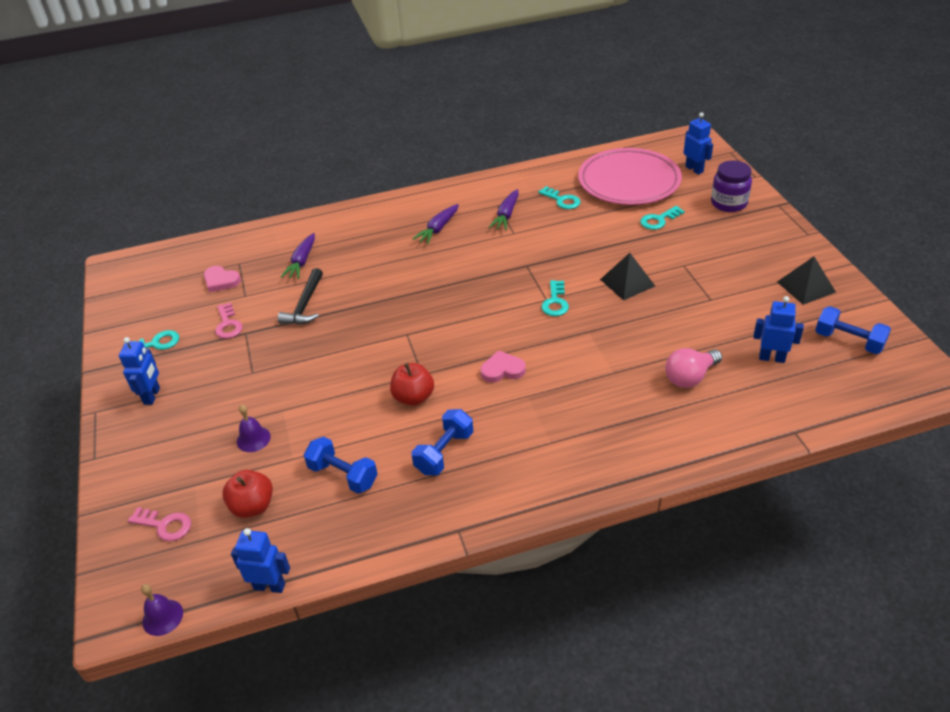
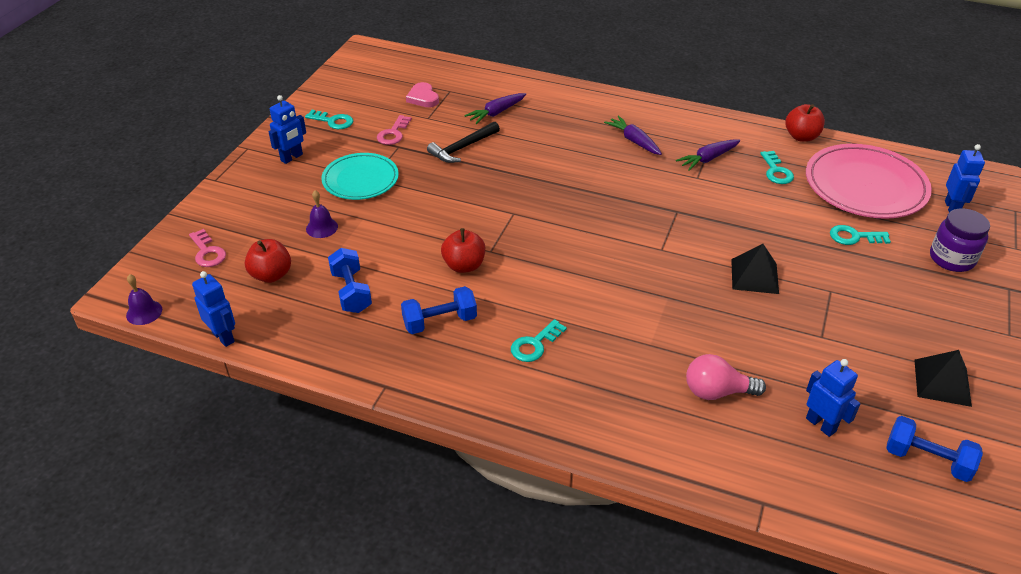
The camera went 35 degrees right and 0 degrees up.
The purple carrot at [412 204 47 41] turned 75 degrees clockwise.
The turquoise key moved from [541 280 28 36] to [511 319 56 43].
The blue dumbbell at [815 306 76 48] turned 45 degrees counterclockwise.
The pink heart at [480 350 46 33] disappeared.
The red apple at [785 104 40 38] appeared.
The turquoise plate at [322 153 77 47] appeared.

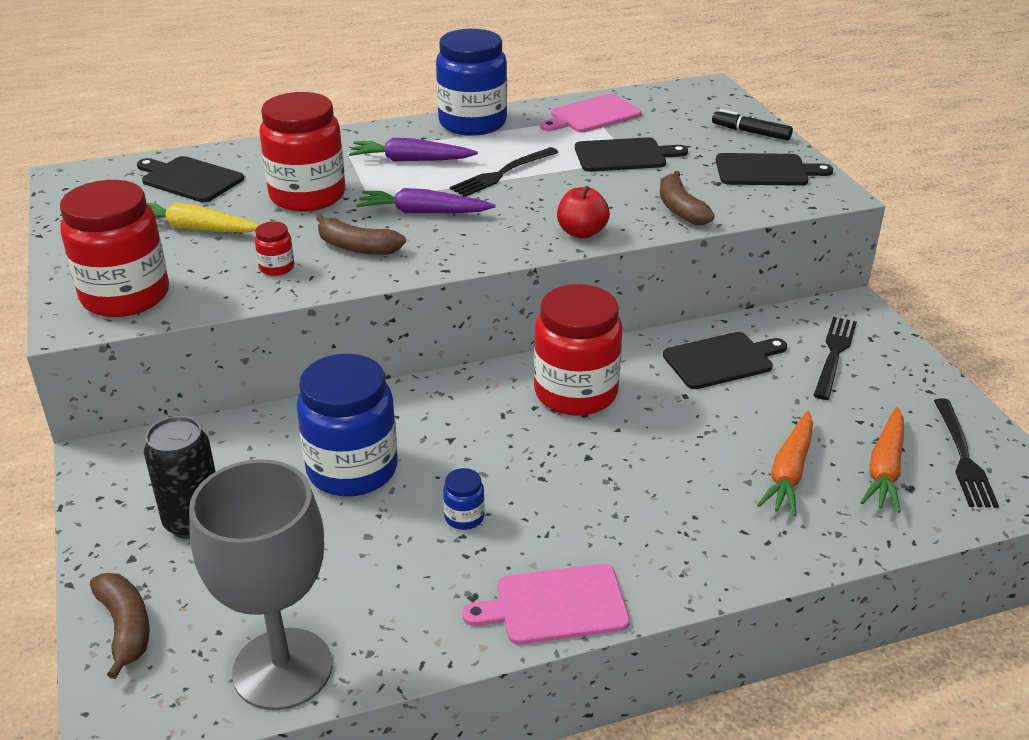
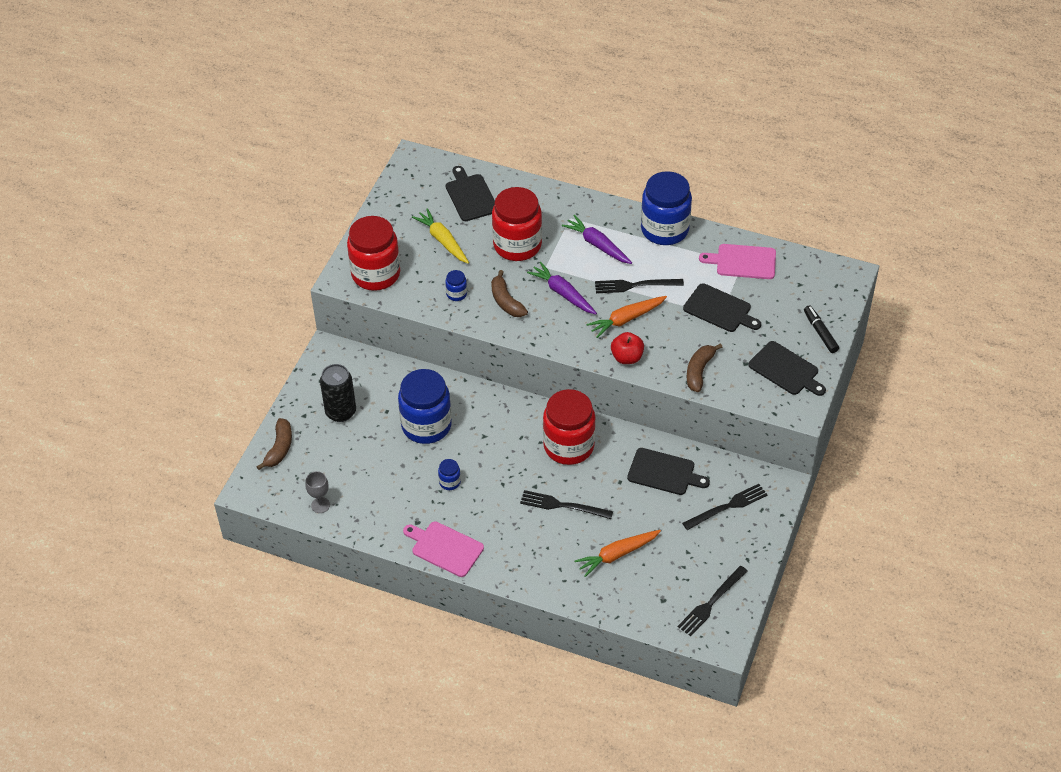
The camera went 40 degrees right and 15 degrees up.
The red jar at [255 221 39 55] became the blue jar at [445 270 22 31].
The orange carrot moved from [860 407 44 106] to [586 296 81 42].
The grey goblet at [189 459 143 251] changed to 0.41 times the size.
The black fork at [520 490 93 29] appeared.

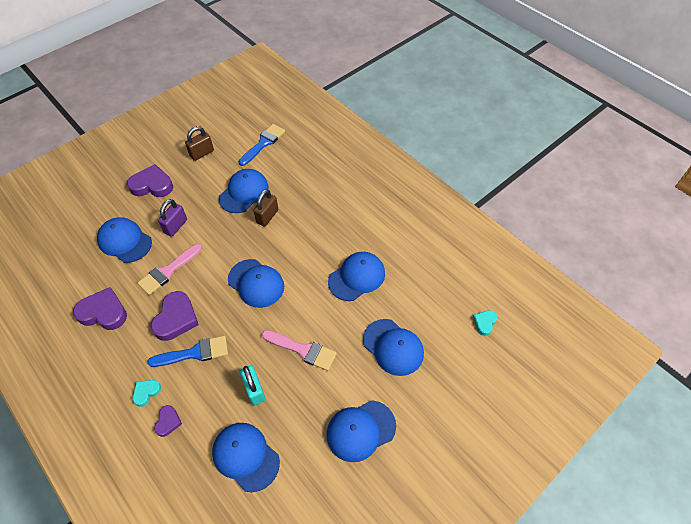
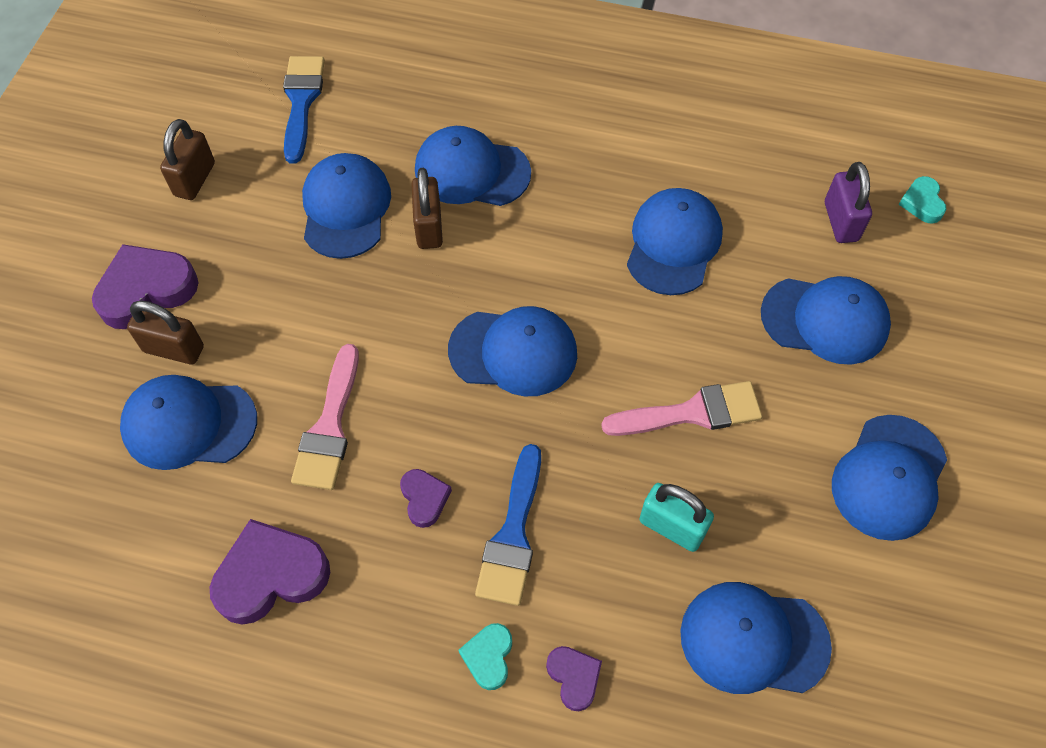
The camera went 35 degrees left and 5 degrees up.
The purple padlock moved from [158 199 29 38] to [825 162 47 81].
The purple heart at [151 291 48 50] changed to 0.53 times the size.
The blue brush at [147 336 81 31] turned 150 degrees clockwise.
The blue cap at [415 126 116 80] appeared.
The brown padlock at [127 300 77 64] appeared.

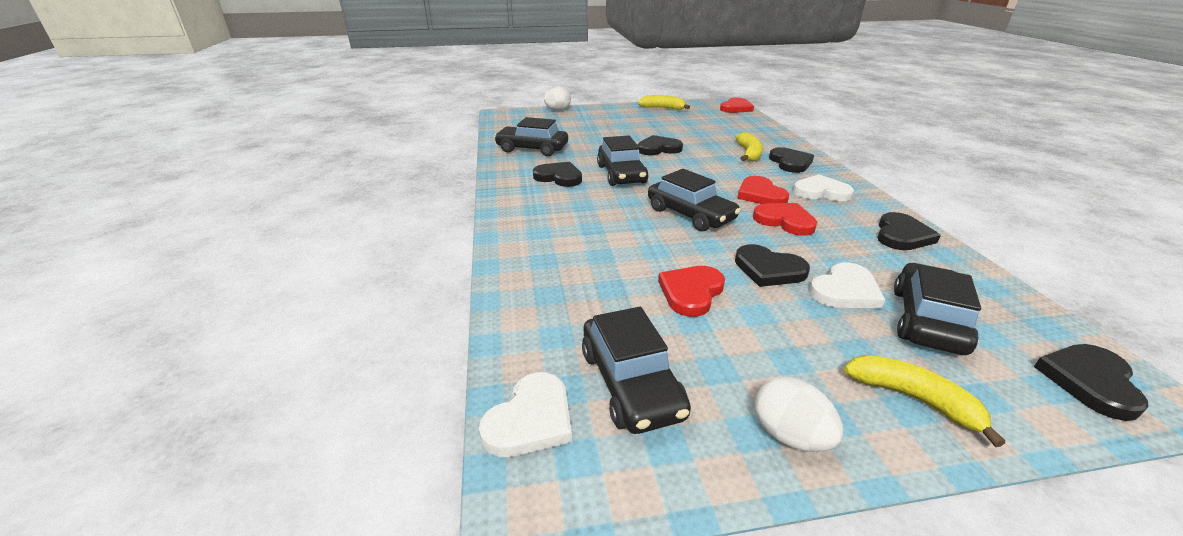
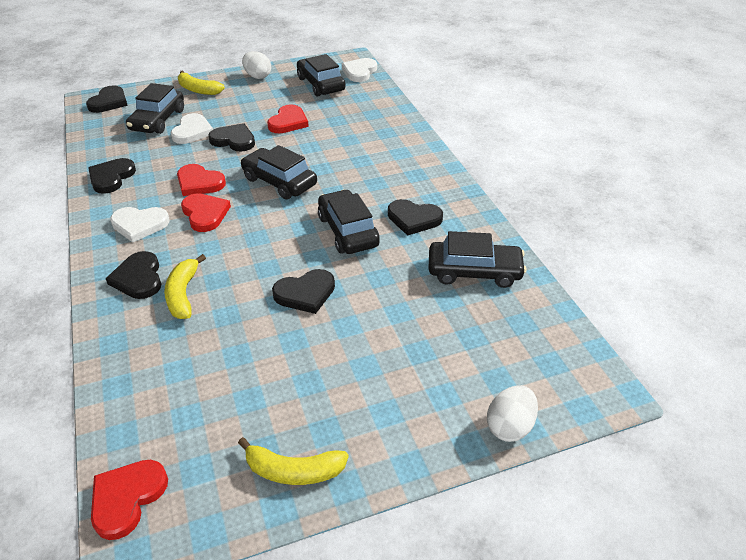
The camera went 170 degrees right and 10 degrees up.
The white heart at [809 262 76 47] turned 150 degrees clockwise.

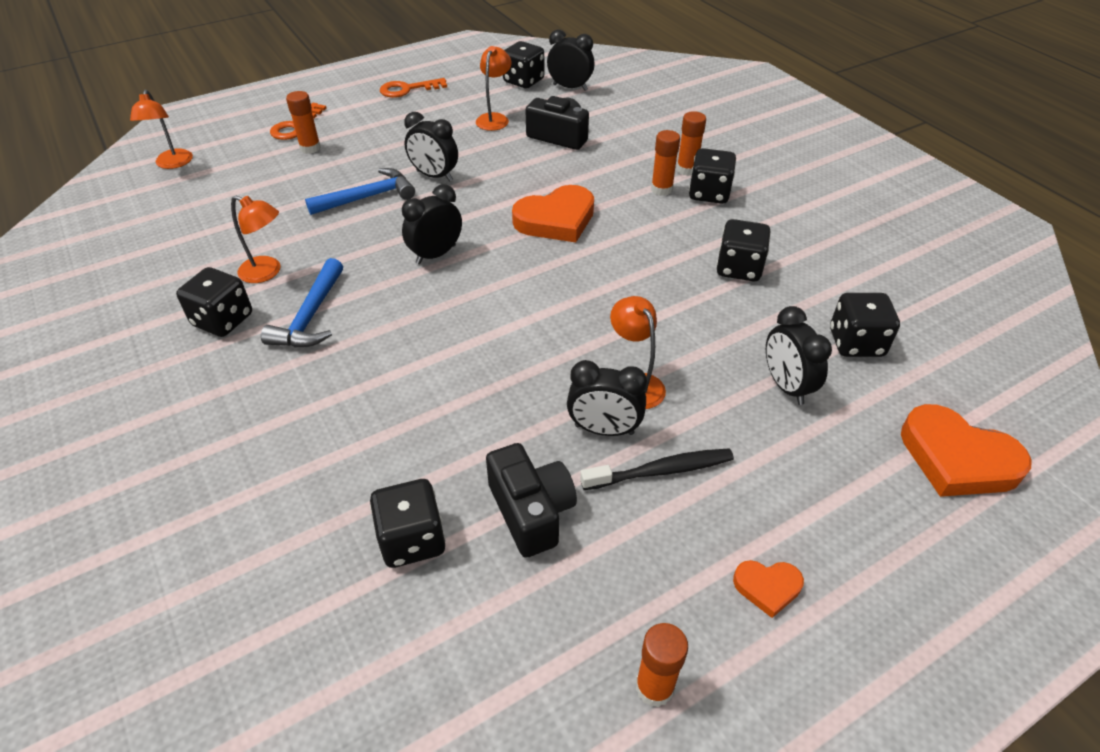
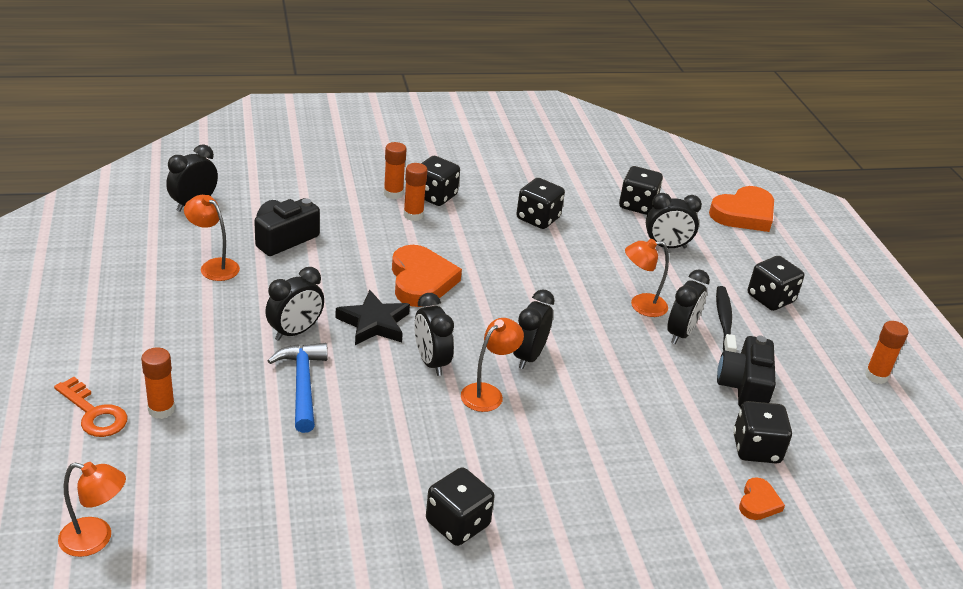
The camera went 75 degrees left and 10 degrees down.
The black dice moved from [503 41 41 47] to [748 256 56 55].
The orange key at [380 78 67 20] disappeared.
The orange lamp moved from [231 196 49 87] to [461 318 63 94].
The blue hammer at [261 258 82 89] disappeared.
The black camera at [486 443 91 115] turned 75 degrees counterclockwise.
The orange heart moved from [733 560 71 58] to [739 477 46 43].
The black clock at [513 289 42 80] appeared.
The black star at [336 290 74 55] appeared.

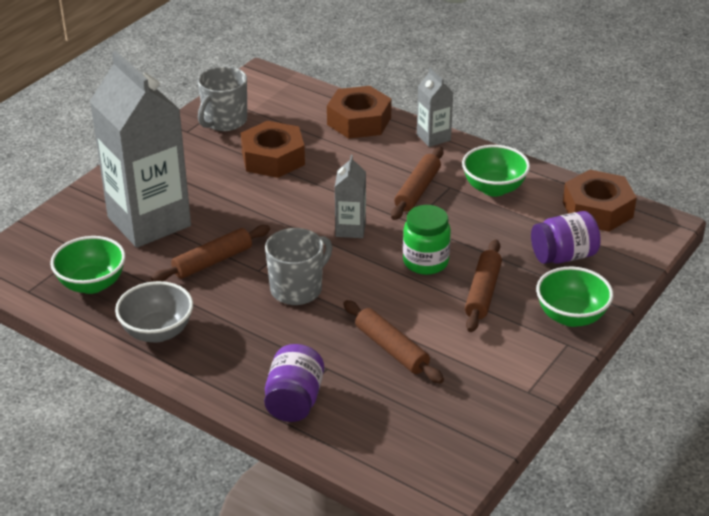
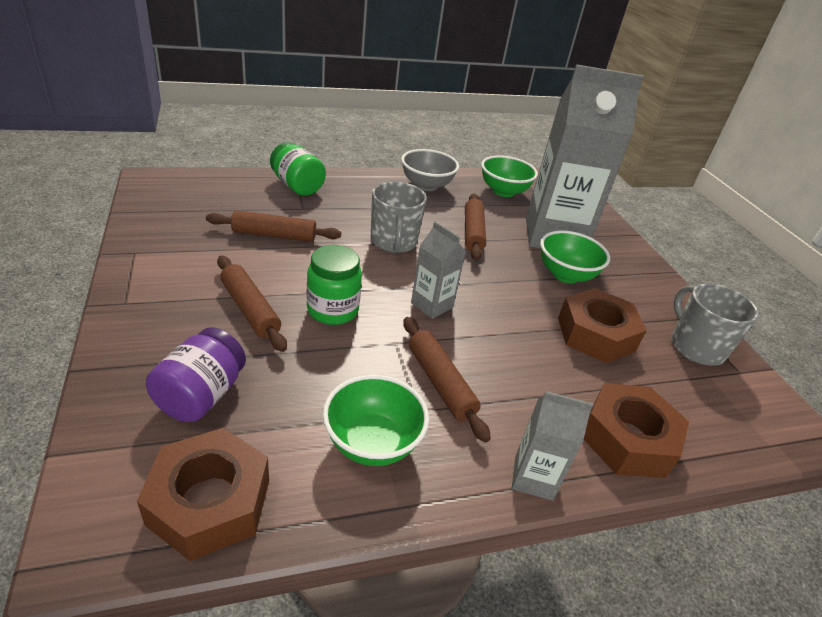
The camera went 125 degrees right and 0 degrees up.
The green bowl moved from [536 266 77 61] to [540 230 70 53].
The purple jar at [264 344 60 78] became the green jar at [270 142 56 54].

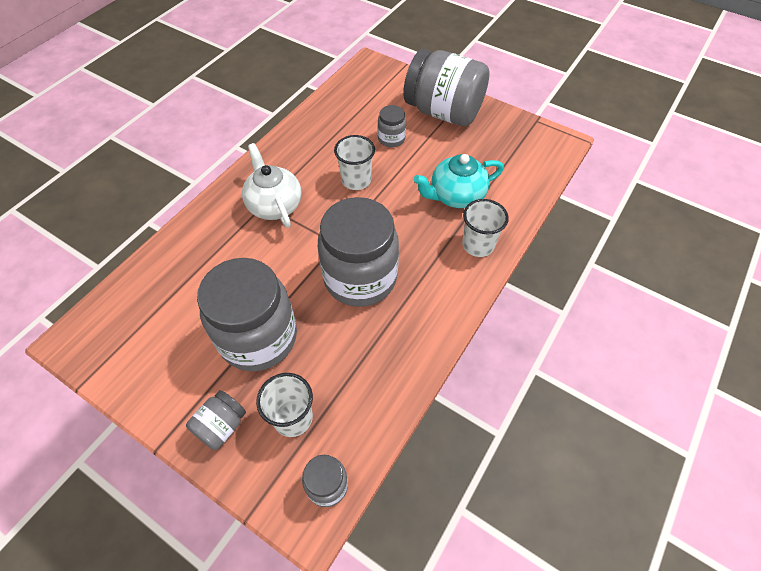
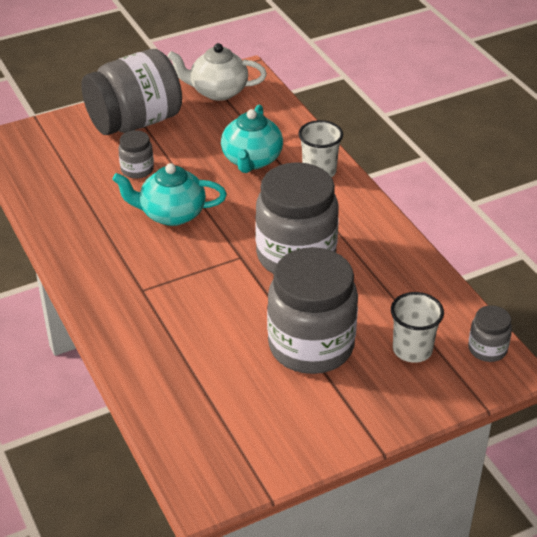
The camera went 60 degrees left and 15 degrees down.
The white cup at [334 135 41 55] was replaced by the turquoise teapot at [112 163 115 63].
The white teapot moved from [242 143 60 85] to [167 43 100 58].
The grey jar at [186 390 60 60] disappeared.

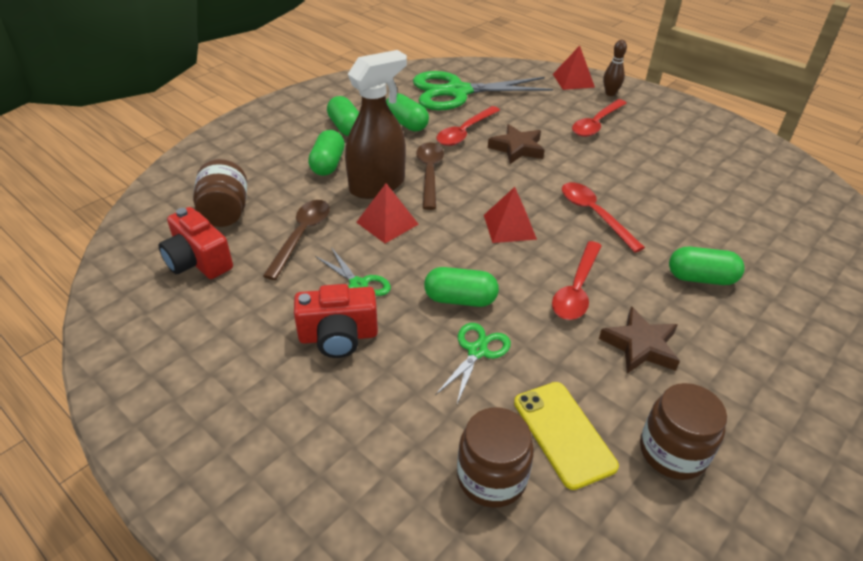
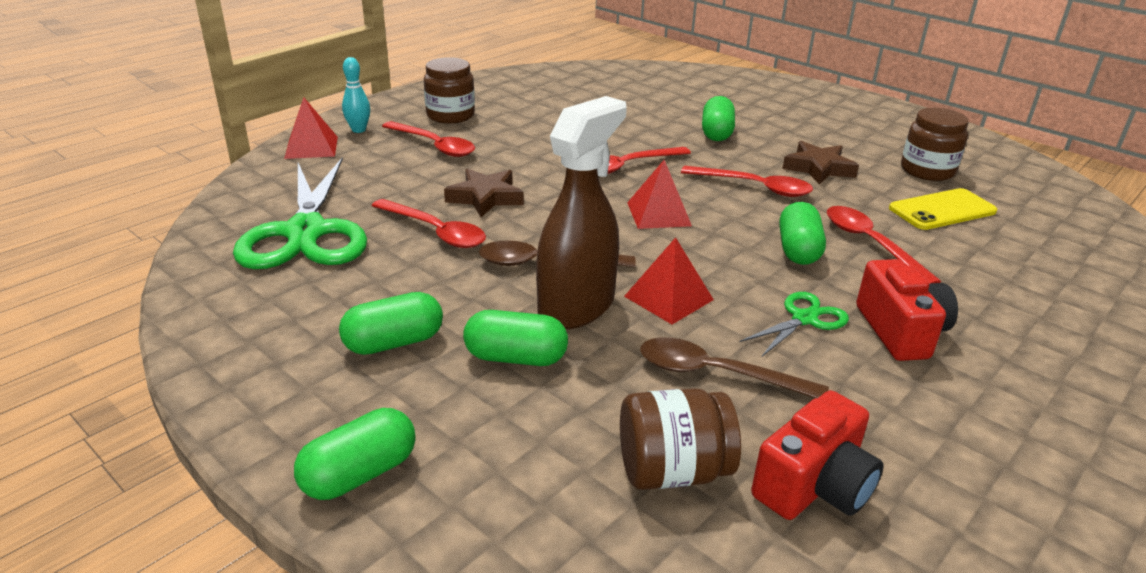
The camera went 90 degrees left and 10 degrees down.
The brown bowling pin at [603 40 24 56] became the turquoise bowling pin at [342 57 28 76].
The brown spray bottle at [345 50 62 149] turned 75 degrees clockwise.
The green capsule moved from [386 93 43 38] to [294 408 122 92].
The green scissors at [435 323 76 81] was replaced by the red spoon at [827 206 114 77].
The brown jar moved from [457 407 77 101] to [424 57 51 67].

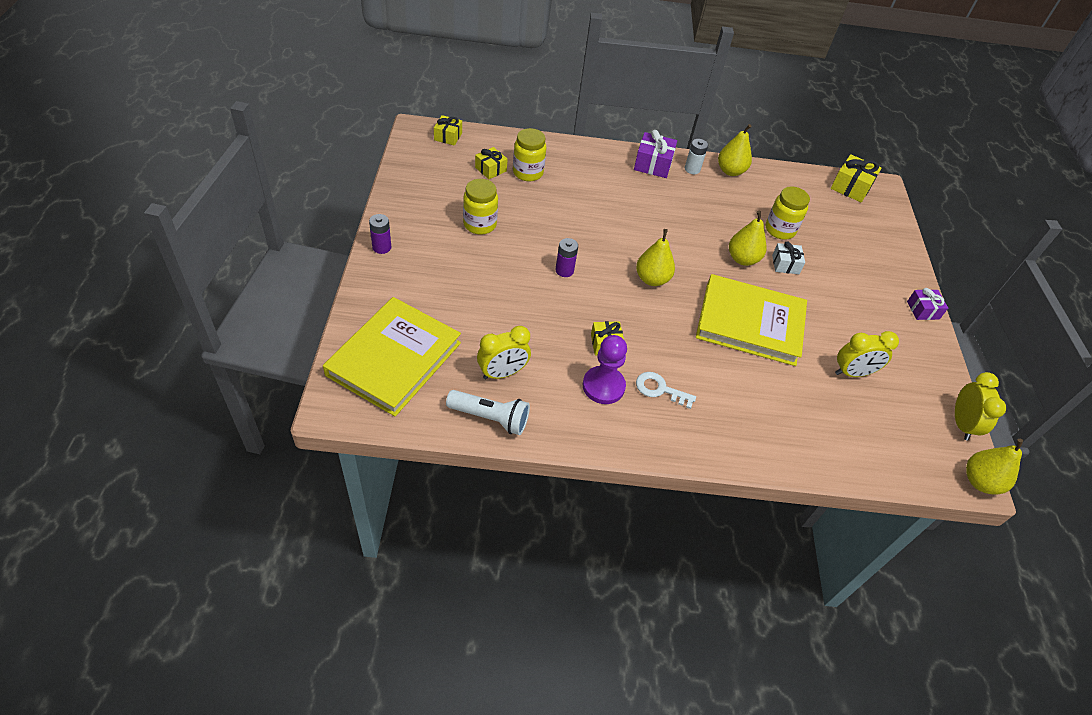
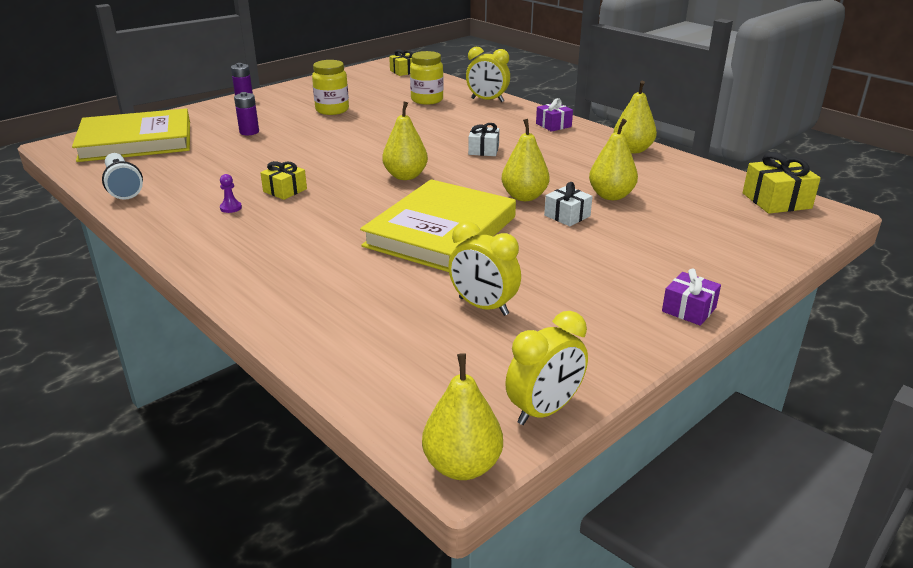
The camera went 50 degrees right and 20 degrees down.
The purple gift at [634 130 43 48] changed to 0.66 times the size.
The white battery at [685 139 23 35] disappeared.
The yellow gift at [475 147 33 32] disappeared.
The yellow jar at [766 186 44 54] was replaced by the yellow pear at [589 119 49 81].
The purple battery moved from [556 238 22 39] to [234 92 25 43].
The yellow book at [696 274 111 92] turned 60 degrees clockwise.
The yellow clock moved from [477 326 54 53] to [466 47 44 55].
The purple pawn at [583 335 44 69] changed to 0.43 times the size.
The white key at [636 372 60 37] disappeared.
The white gift at [468 123 32 33] appeared.

